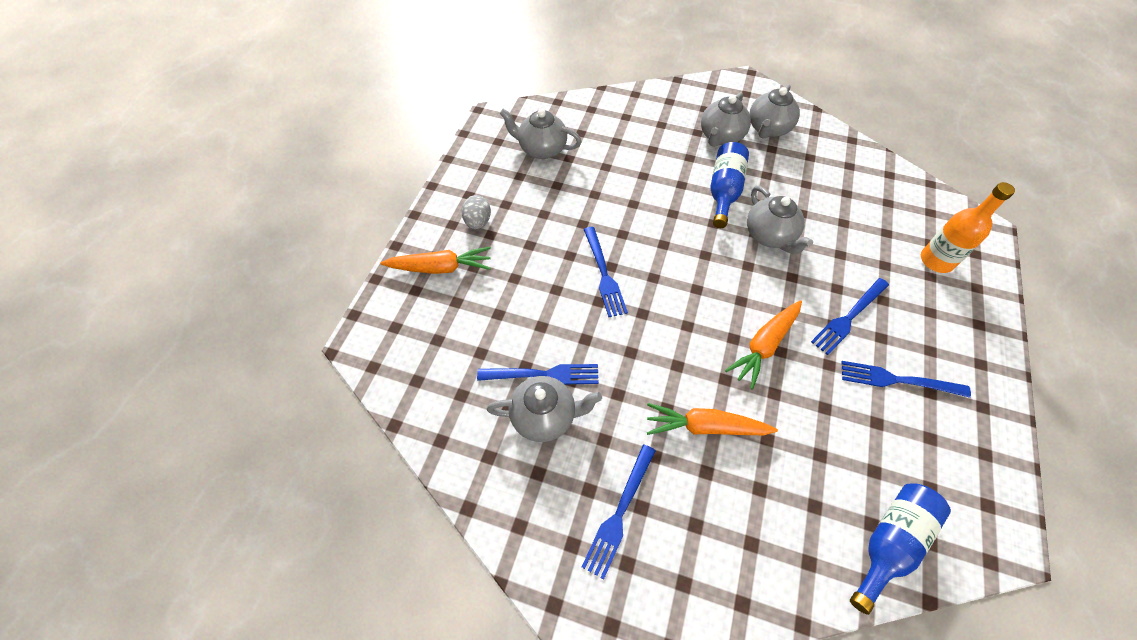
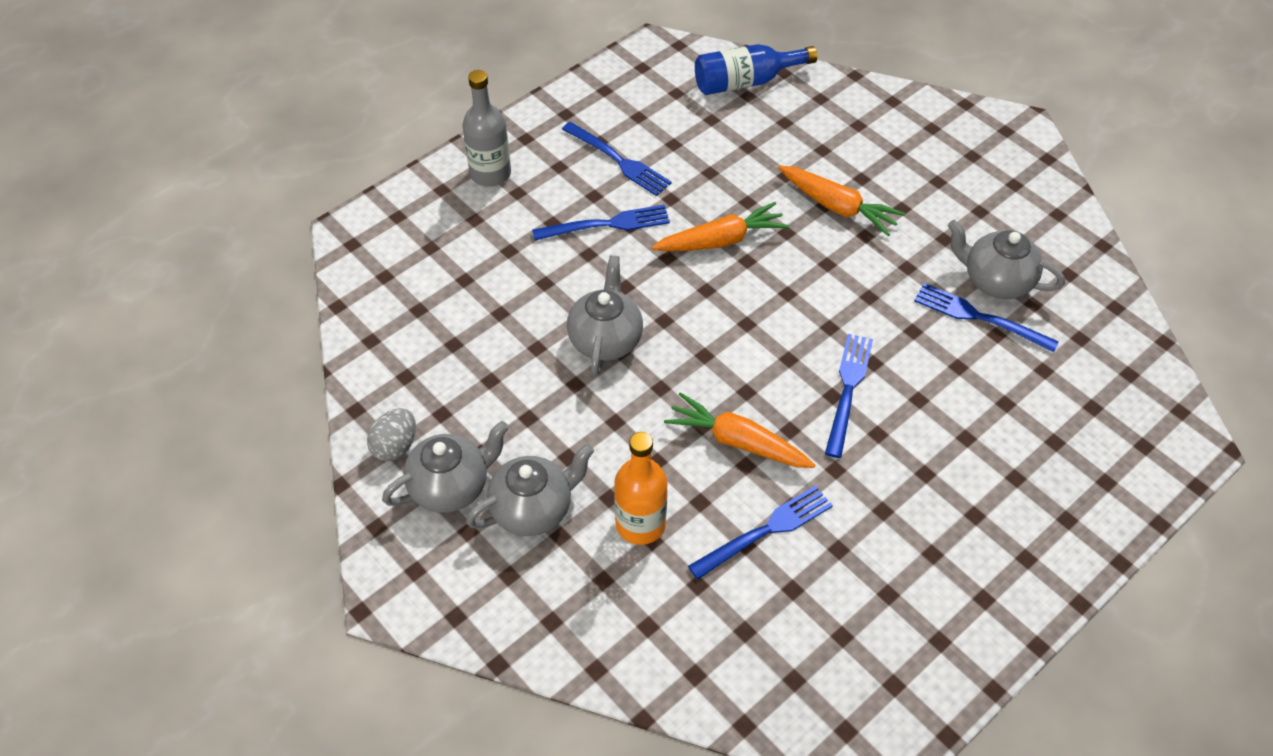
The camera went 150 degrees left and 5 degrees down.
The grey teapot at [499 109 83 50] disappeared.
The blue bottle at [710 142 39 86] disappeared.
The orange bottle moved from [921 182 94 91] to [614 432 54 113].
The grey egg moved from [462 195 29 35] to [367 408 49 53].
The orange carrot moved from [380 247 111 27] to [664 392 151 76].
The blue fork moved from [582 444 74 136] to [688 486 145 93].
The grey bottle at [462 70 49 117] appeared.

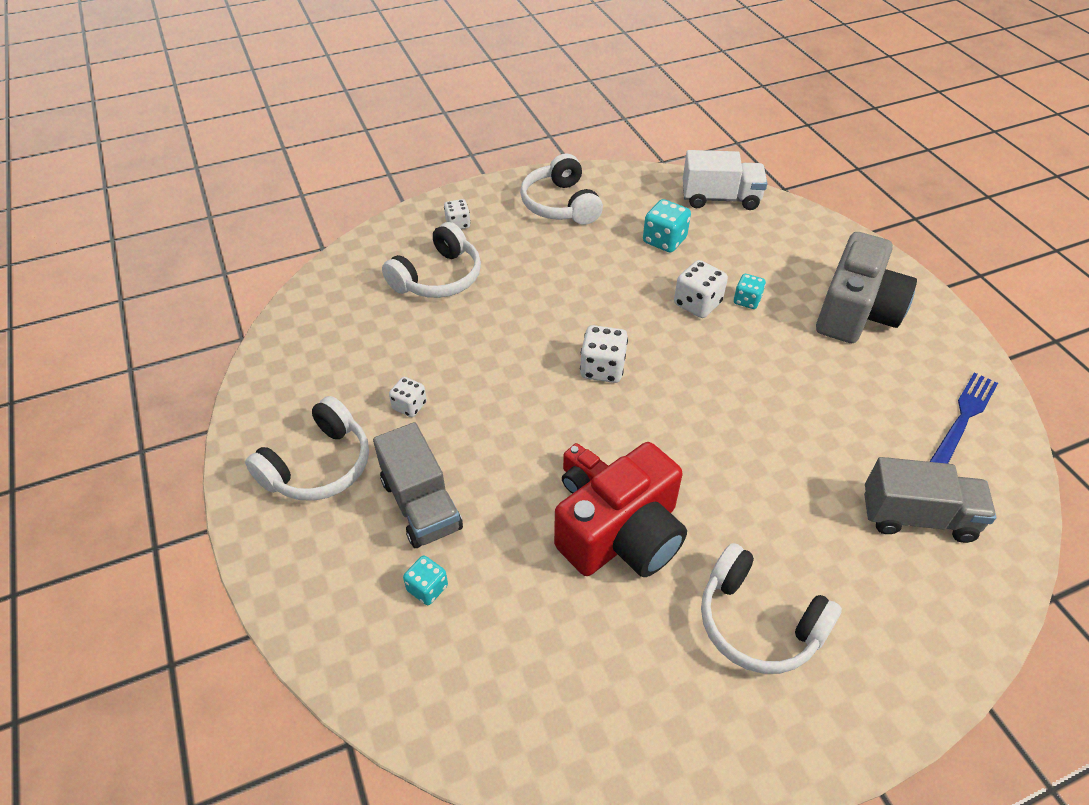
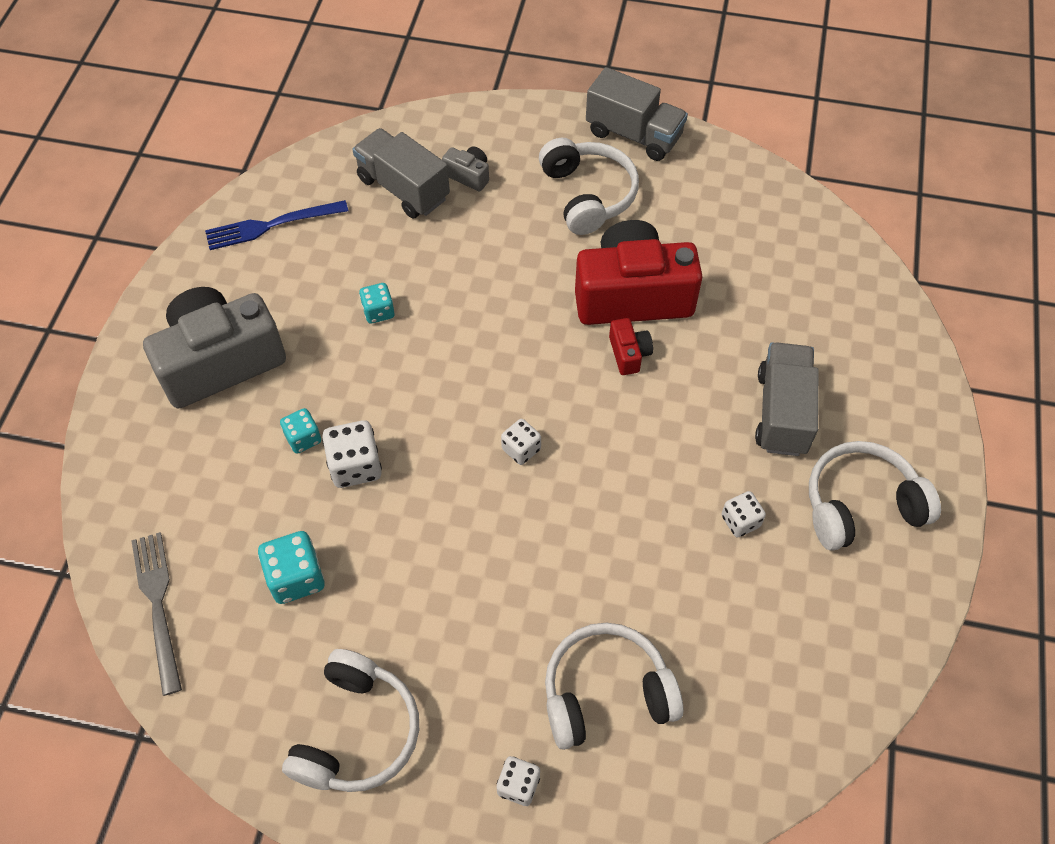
The camera went 145 degrees left and 10 degrees up.
The white truck at [683 150 85 60] was replaced by the grey fork at [131 532 51 164].
The white dice at [580 325 48 58] changed to 0.64 times the size.
The turquoise dice moved from [403 555 45 50] to [359 283 36 41].
The grey truck at [586 67 102 94] appeared.
The grey camera at [442 146 47 46] appeared.

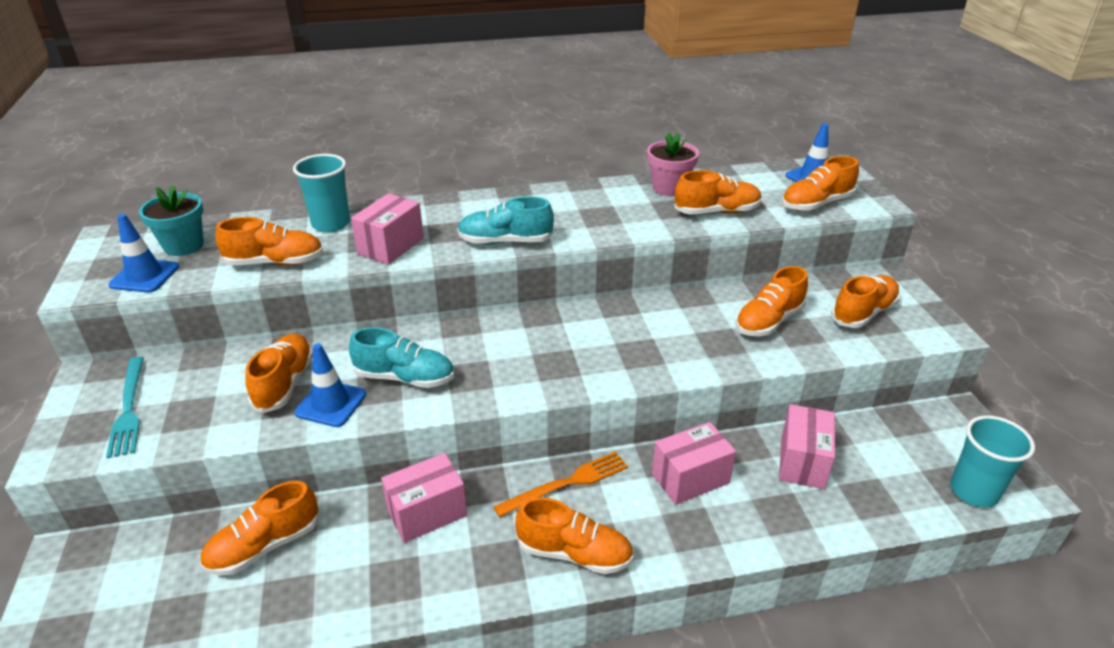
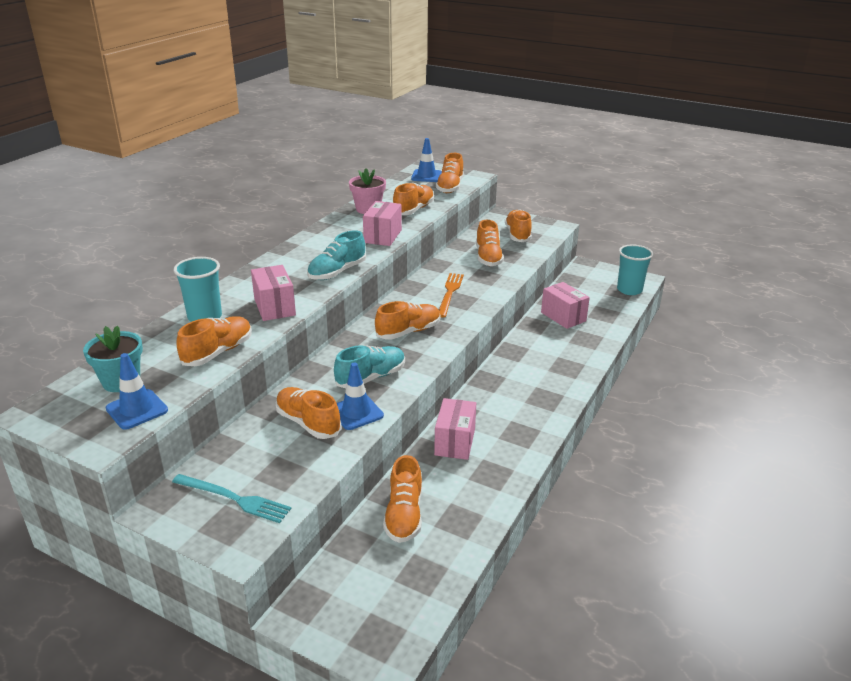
The camera went 50 degrees left and 5 degrees down.
The pink box moved from [652 422 84 83] to [363 201 39 45].
The orange fork moved from [494 451 134 66] to [439 273 25 45].
The orange shoe moved from [515 497 118 77] to [375 301 66 39].

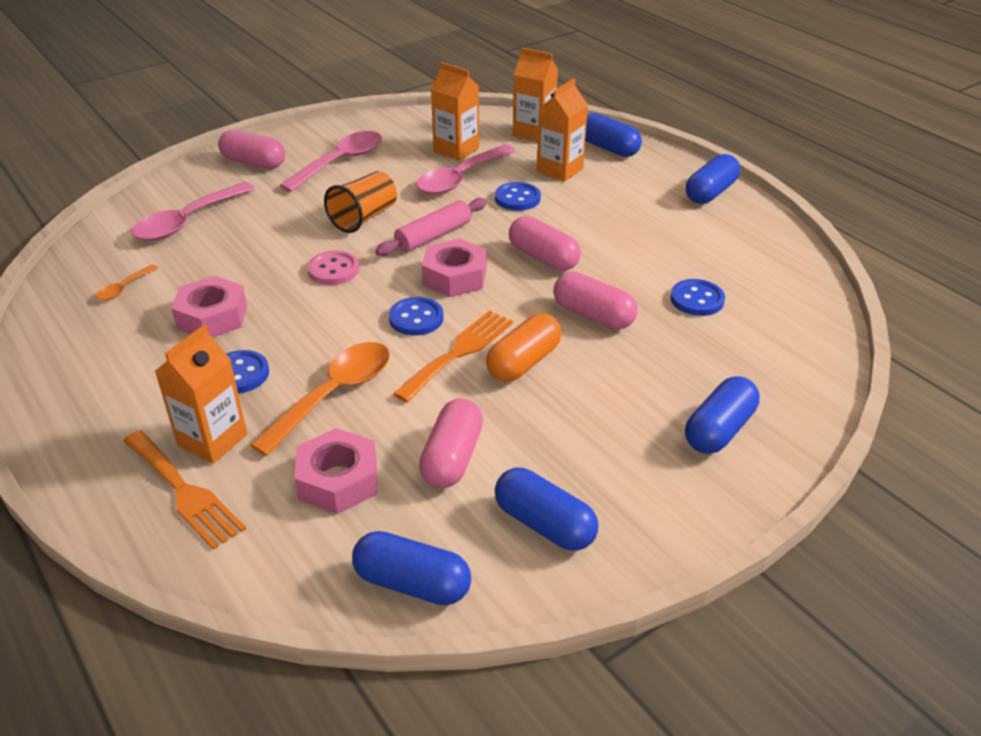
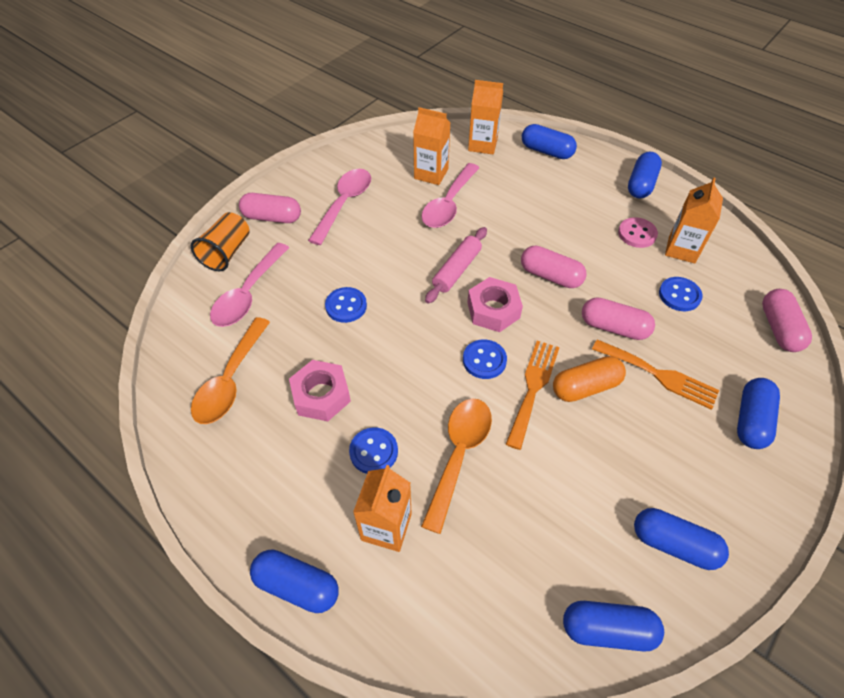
The camera went 15 degrees left and 15 degrees up.
The orange carton moved from [537 78 51 104] to [665 178 58 85].
The orange cup moved from [324 171 73 62] to [191 212 59 59].
The blue button moved from [495 182 46 29] to [325 287 42 36].
The pink button moved from [307 251 52 34] to [618 217 40 31].
The orange spoon at [96 265 62 35] changed to 2.14 times the size.
The orange capsule at [486 313 76 69] turned 45 degrees clockwise.
The pink capsule moved from [419 398 64 90] to [762 289 50 63].
The pink nut at [294 428 83 86] disappeared.
The orange fork moved from [123 430 123 120] to [592 339 127 71].
The blue capsule at [250 549 89 64] appeared.

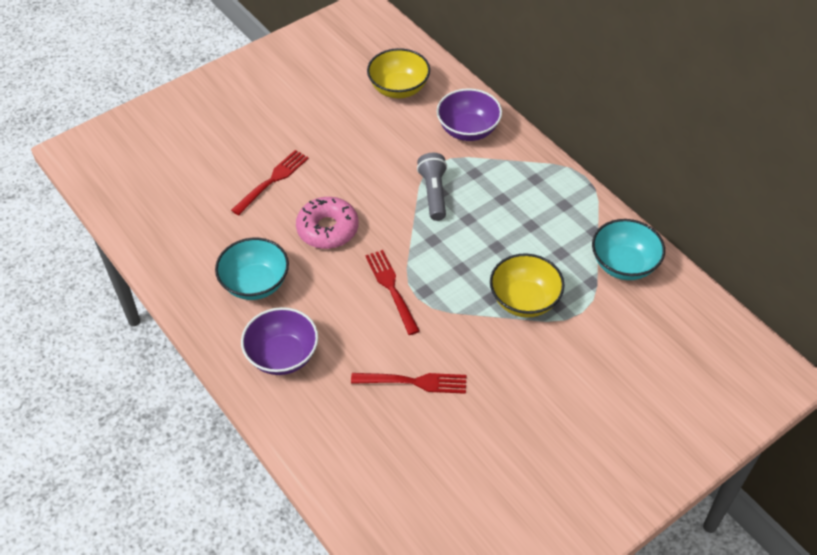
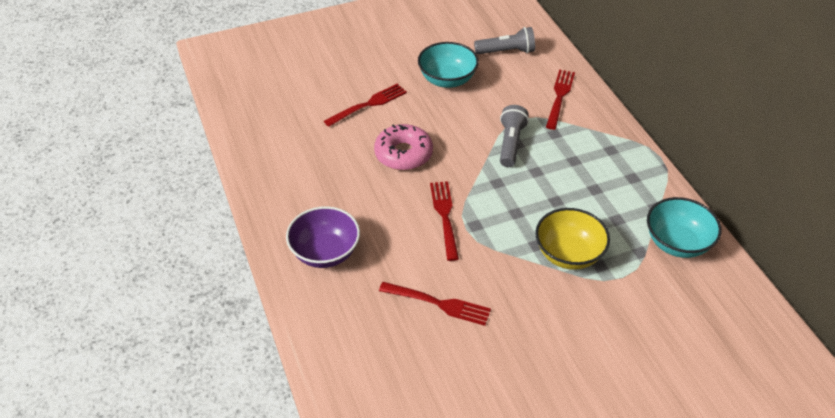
The camera went 15 degrees right and 5 degrees down.
The yellow bowl at [367 48 63 50] was replaced by the grey flashlight at [474 27 61 27].
The purple bowl at [437 88 65 53] was replaced by the red fork at [546 70 29 60].
The turquoise bowl moved from [215 238 74 62] to [418 42 61 46].

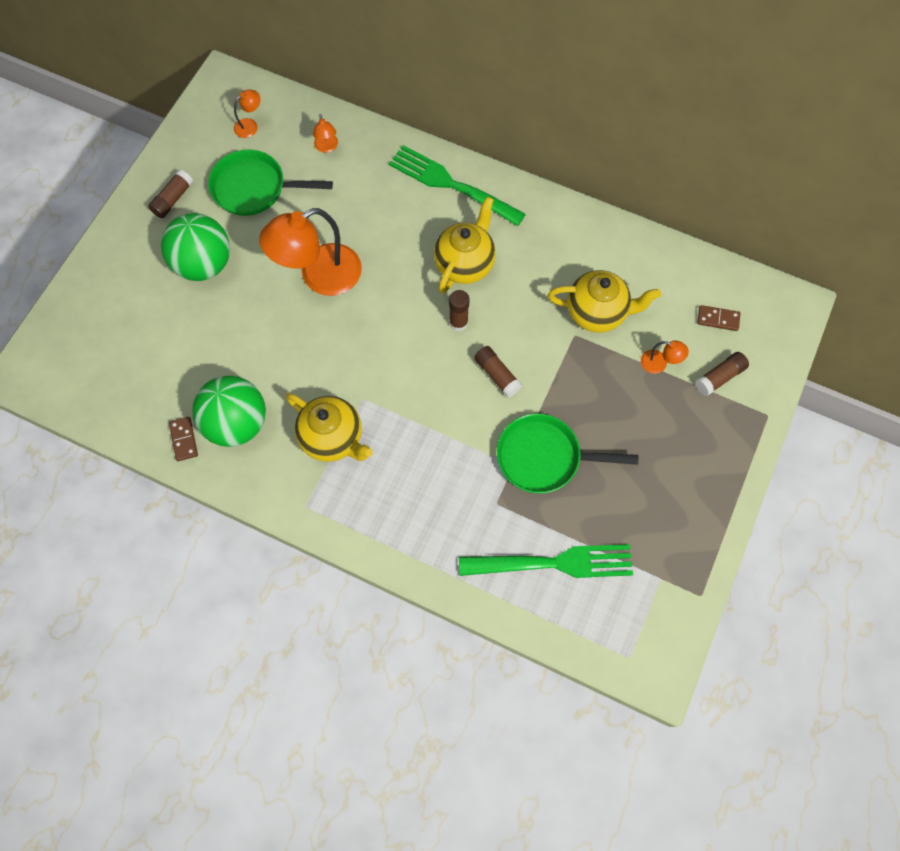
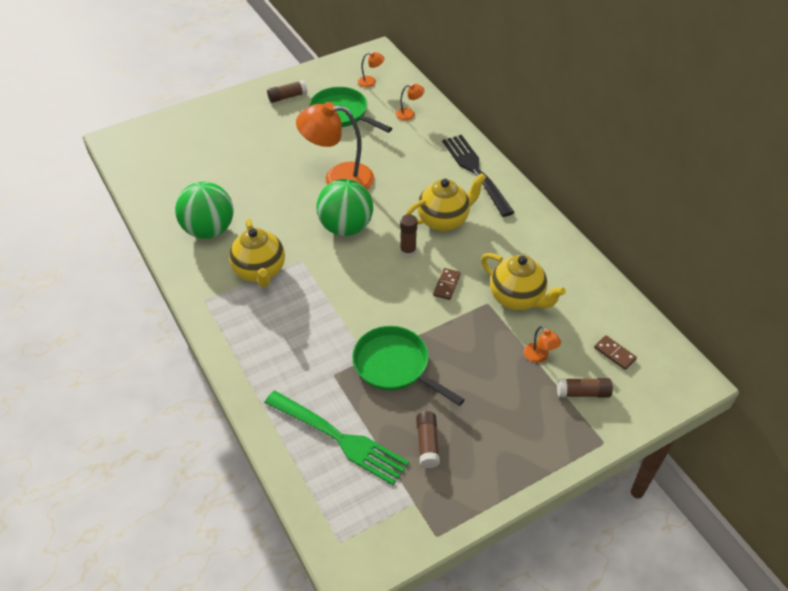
The camera went 35 degrees right and 20 degrees down.
The orange lamp at [313 114 25 39] turned 120 degrees counterclockwise.
The green fork at [389 145 137 81] became the black fork at [442 135 73 82].
The green ball moved from [161 213 69 68] to [317 179 56 57].
The brown glue stick moved from [474 346 48 51] to [416 411 24 57].
The brown domino moved from [169 417 29 44] to [433 268 27 32].

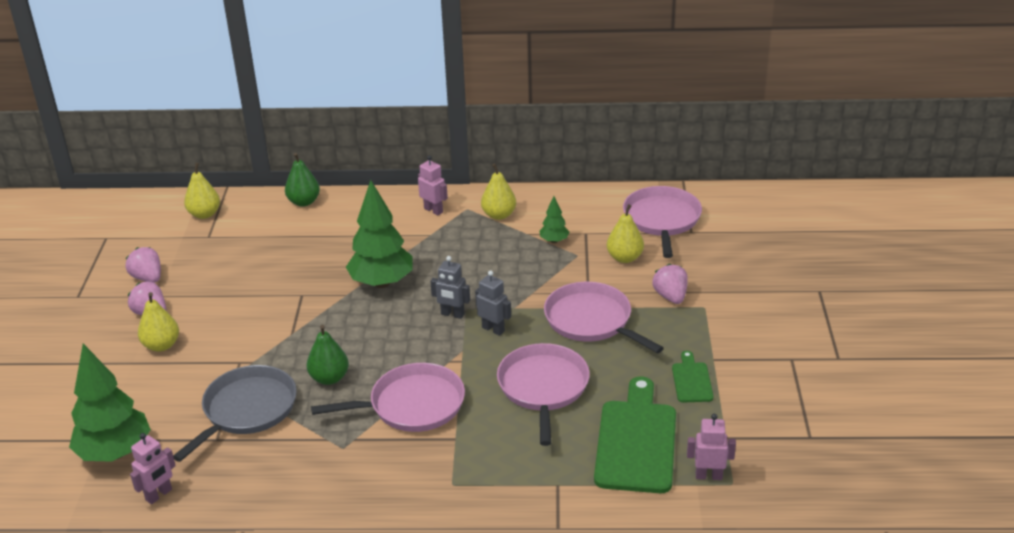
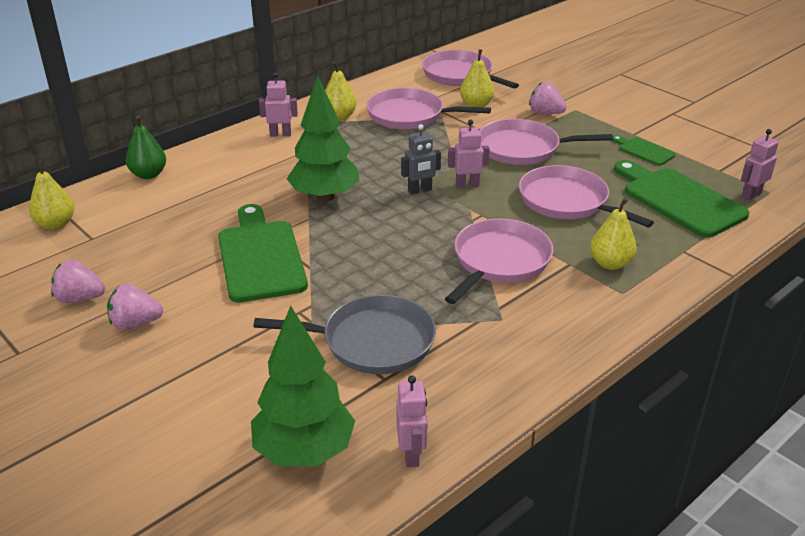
The camera went 45 degrees left and 0 degrees up.
The green tree at [540 196 29 47] was replaced by the pink pan at [366 88 125 41].
The grey robot at [475 271 36 65] became the pink robot at [448 120 42 68].
The yellow pear moved from [138 292 41 60] to [590 198 47 72].
The green pear at [307 325 42 60] disappeared.
The grey pan at [173 365 124 97] turned 105 degrees clockwise.
The green cutting board at [218 204 90 99] appeared.

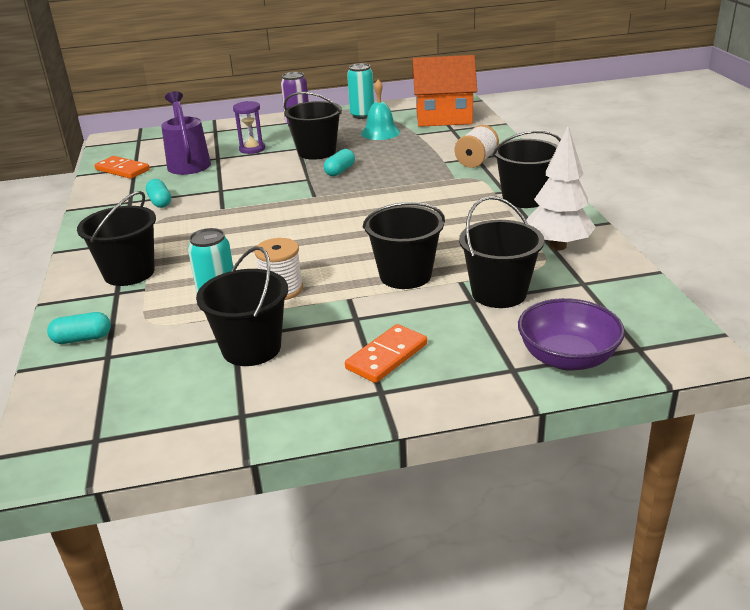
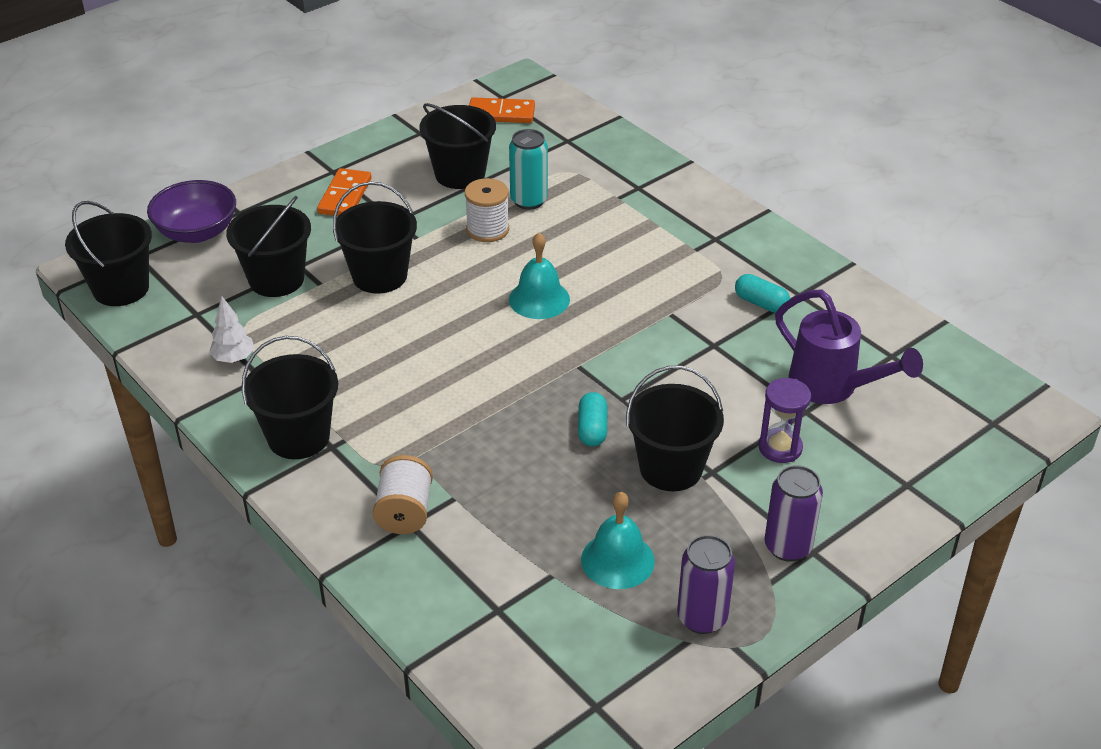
The camera went 150 degrees right and 10 degrees up.
The orange house at [412 55 65 72] disappeared.
The turquoise can at [347 63 27 56] became the purple can at [677 535 58 99].
The white tree at [526 126 70 124] changed to 0.56 times the size.
The orange domino moved from [95 156 55 23] to [469 97 66 26].
The black bucket moved from [77 191 79 95] to [65 201 87 105].
The turquoise capsule at [47 312 64 32] disappeared.
The turquoise bell at [509 233 61 86] appeared.

